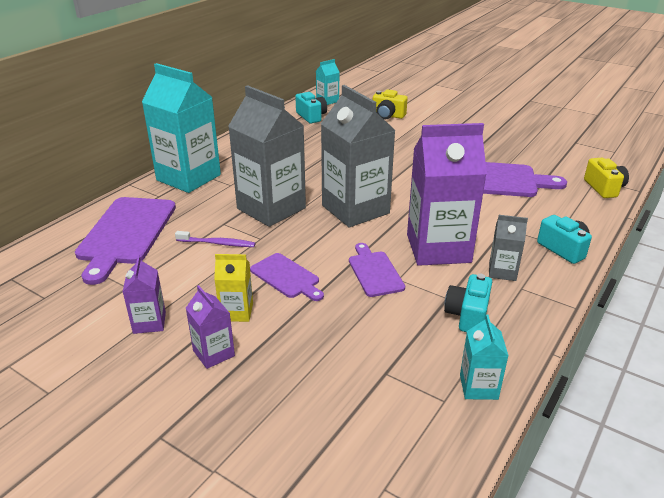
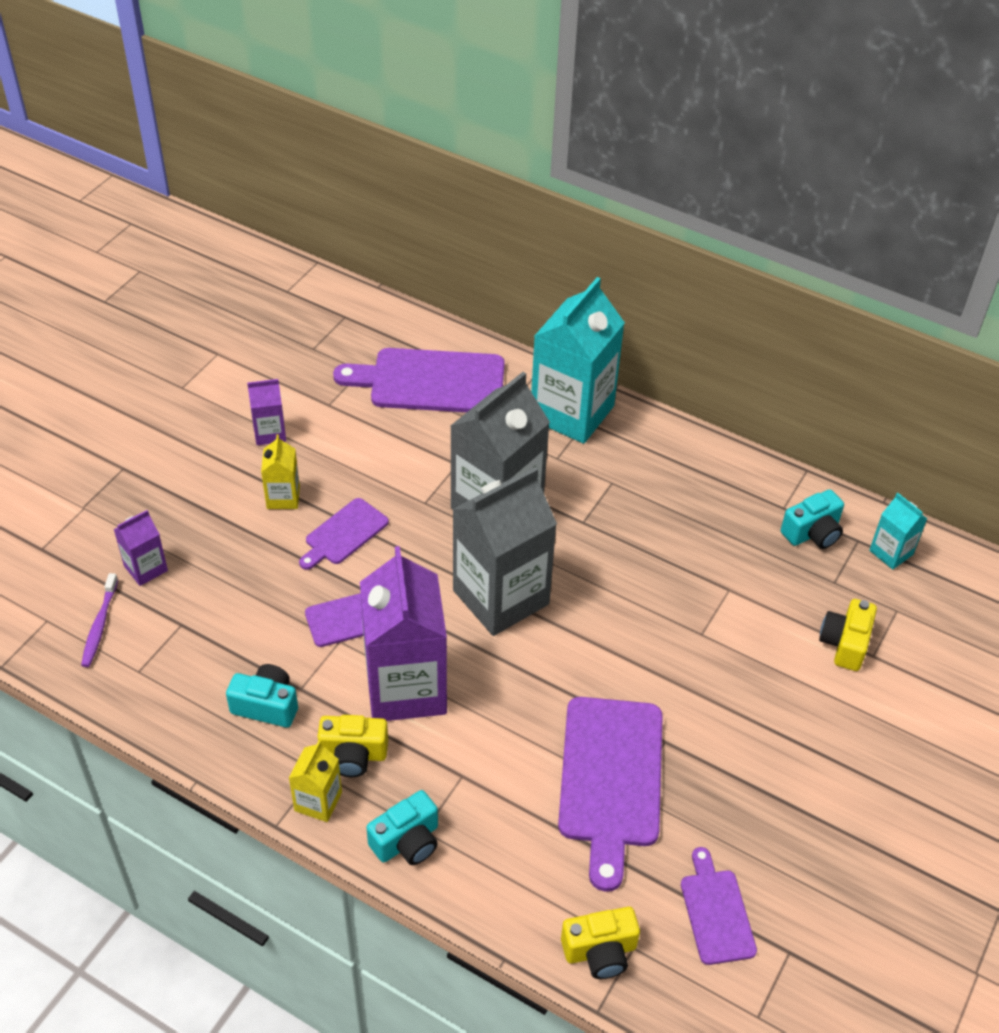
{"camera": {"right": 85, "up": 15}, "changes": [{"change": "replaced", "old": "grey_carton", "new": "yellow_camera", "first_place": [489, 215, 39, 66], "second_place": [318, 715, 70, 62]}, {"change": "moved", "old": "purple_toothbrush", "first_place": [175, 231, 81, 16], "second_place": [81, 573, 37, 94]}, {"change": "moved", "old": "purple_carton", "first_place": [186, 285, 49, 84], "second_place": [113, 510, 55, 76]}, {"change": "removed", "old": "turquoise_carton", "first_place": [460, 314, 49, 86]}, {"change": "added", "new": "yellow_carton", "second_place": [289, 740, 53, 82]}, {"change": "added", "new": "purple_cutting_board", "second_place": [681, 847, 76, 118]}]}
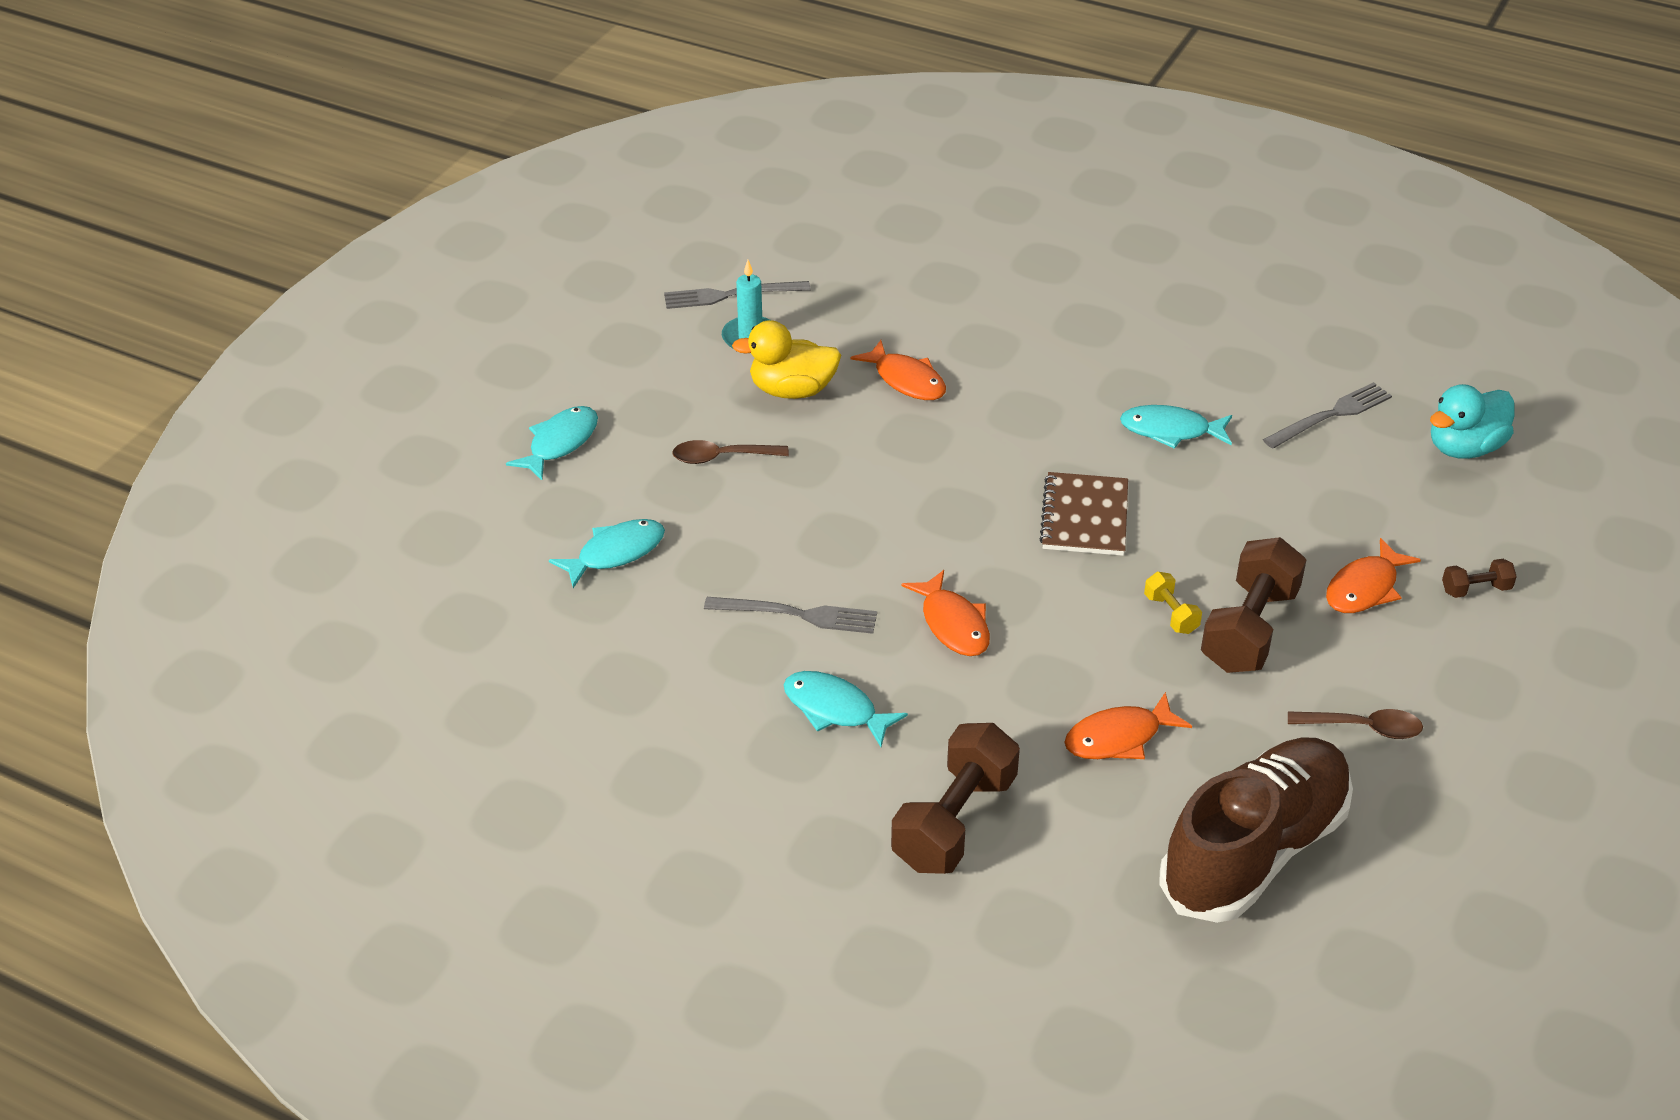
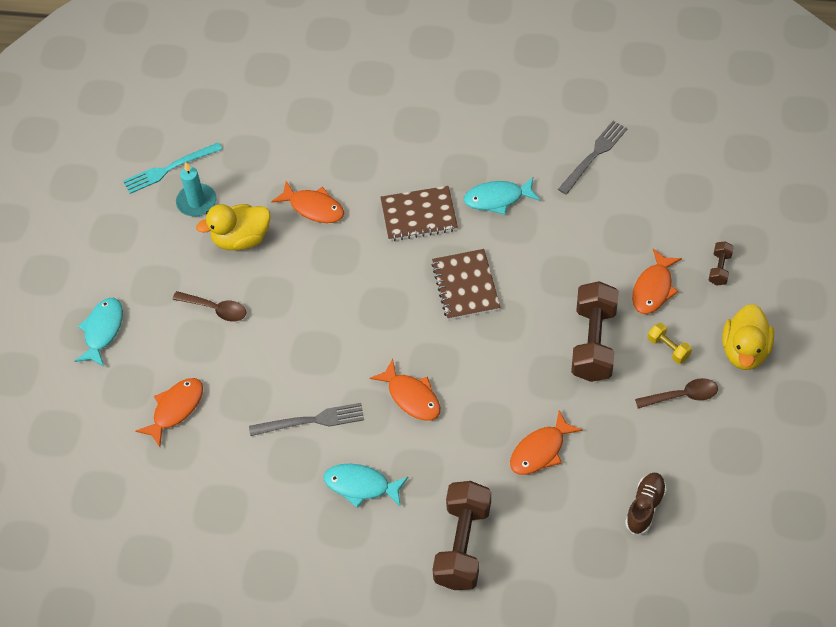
{"camera": {"right": -15, "up": 15}, "changes": [{"change": "recoloured", "old": "grey_fork", "new": "turquoise_fork", "first_place": [664, 281, 147, 28], "second_place": [123, 142, 100, 52]}, {"change": "removed", "old": "turquoise_duck", "first_place": [1430, 384, 85, 75]}, {"change": "turned", "old": "brown_spoon", "first_place": [672, 440, 117, 24], "second_place": [172, 291, 74, 31], "degrees": -135}, {"change": "recoloured", "old": "turquoise_fish", "new": "orange_fish", "first_place": [549, 519, 116, 69], "second_place": [136, 378, 67, 69]}, {"change": "turned", "old": "brown_dumbbell", "first_place": [1442, 559, 75, 39], "second_place": [709, 241, 25, 44], "degrees": -45}, {"change": "moved", "old": "yellow_dumbbell", "first_place": [1144, 572, 58, 62], "second_place": [648, 323, 44, 41]}, {"change": "resized", "old": "brown_shoe", "first_place": [1159, 737, 194, 186], "second_place": [625, 473, 42, 62], "factor": 0.43}, {"change": "added", "new": "brown_notebook", "second_place": [381, 186, 77, 55]}, {"change": "added", "new": "yellow_duck", "second_place": [722, 304, 52, 66]}]}
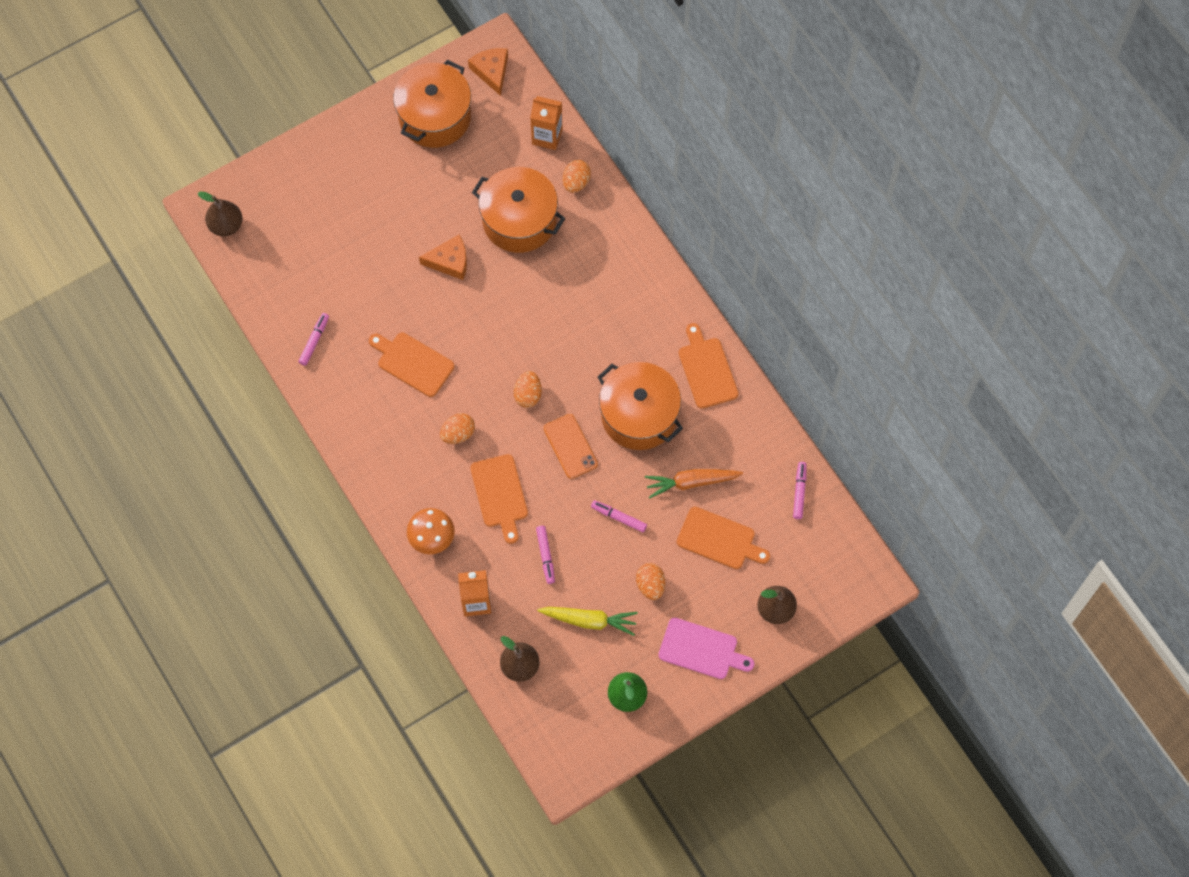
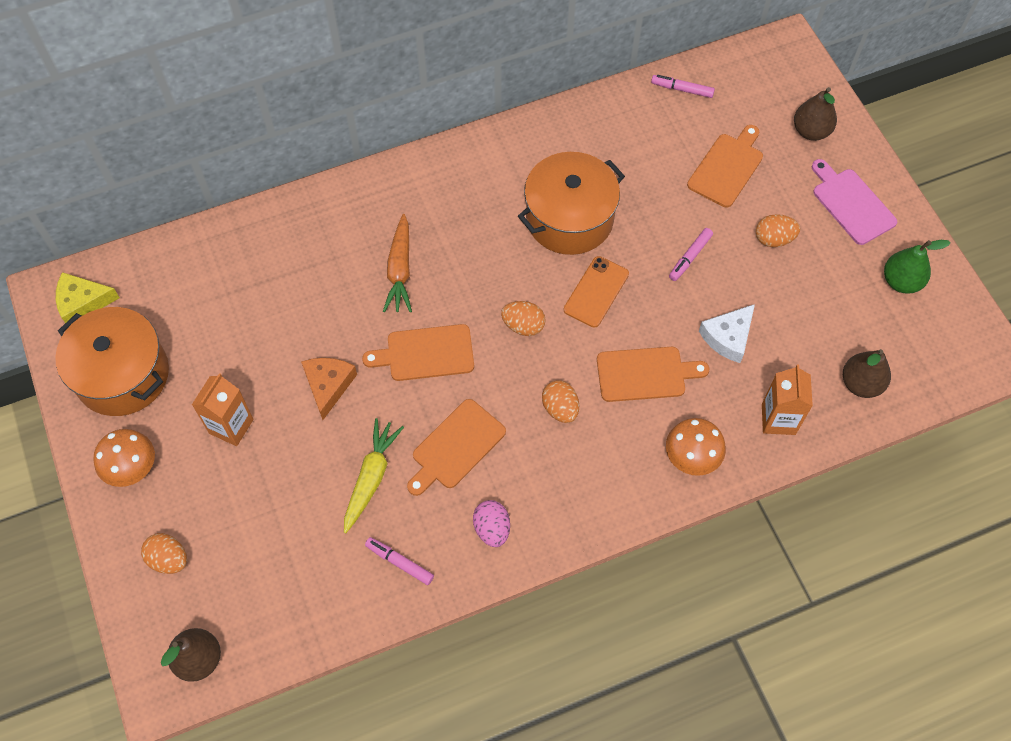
{"camera": {"right": -80, "up": -5}, "changes": [{"change": "recoloured", "old": "orange_cheese", "new": "yellow_cheese", "first_place": [468, 48, 40, 48], "second_place": [56, 272, 64, 51]}, {"change": "moved", "old": "orange_carton", "first_place": [530, 96, 33, 54], "second_place": [192, 373, 62, 73]}, {"change": "moved", "old": "orange_egg", "first_place": [563, 160, 28, 33], "second_place": [141, 533, 46, 41]}, {"change": "removed", "old": "orange_pot", "first_place": [472, 167, 93, 86]}, {"change": "moved", "old": "orange_cutting_board", "first_place": [679, 323, 59, 86], "second_place": [362, 324, 112, 57]}, {"change": "turned", "old": "orange_phone", "first_place": [544, 414, 54, 65], "second_place": [564, 256, 65, 71], "degrees": -45}, {"change": "moved", "old": "orange_carrot", "first_place": [645, 469, 98, 30], "second_place": [383, 214, 29, 98]}, {"change": "replaced", "old": "pink_marker", "new": "white_cheese", "first_place": [536, 526, 19, 58], "second_place": [699, 304, 56, 59]}, {"change": "moved", "old": "yellow_carrot", "first_place": [537, 607, 101, 29], "second_place": [344, 418, 60, 115]}, {"change": "turned", "old": "pink_cutting_board", "first_place": [658, 618, 96, 61], "second_place": [812, 159, 85, 86], "degrees": -60}, {"change": "added", "new": "orange_mushroom", "second_place": [93, 429, 62, 58]}, {"change": "added", "new": "pink_egg", "second_place": [473, 500, 37, 47]}]}
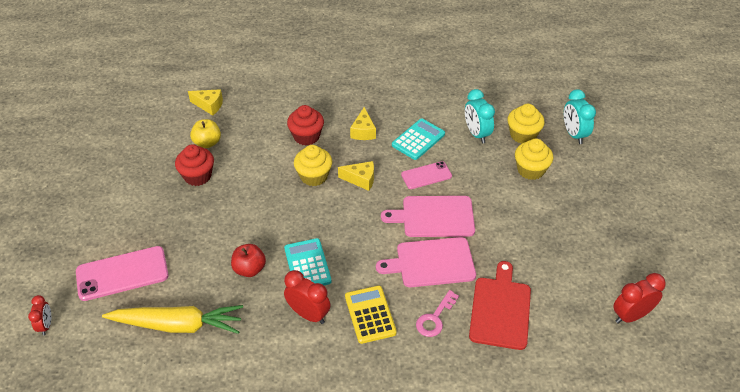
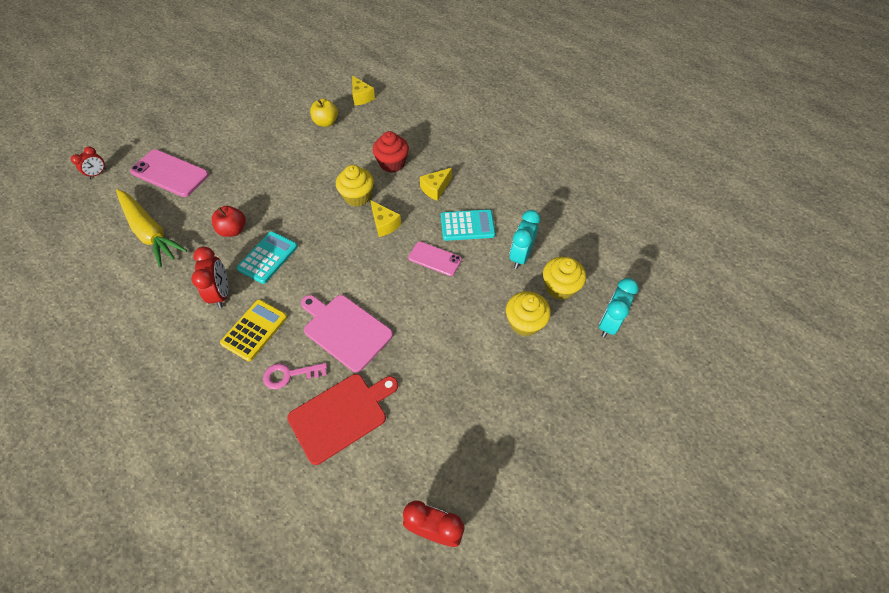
{"camera": {"right": 45, "up": 10}, "changes": [{"change": "removed", "old": "red_cupcake", "first_place": [175, 144, 39, 42]}, {"change": "removed", "old": "pink_cutting_board", "first_place": [381, 196, 94, 41]}]}
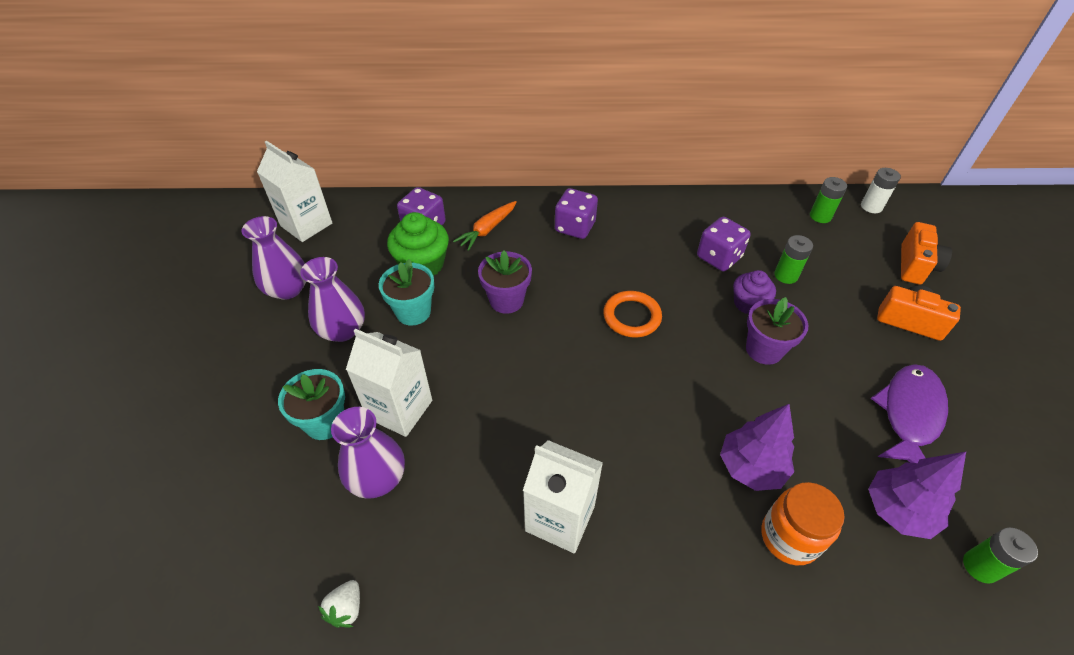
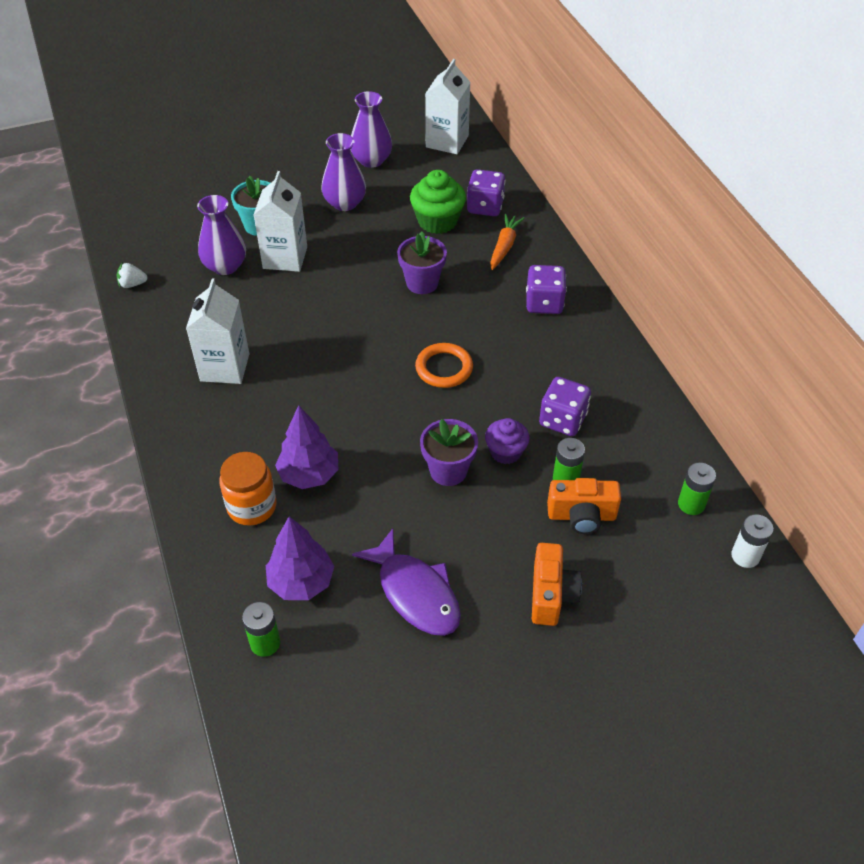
{"camera": {"right": 70, "up": 0}, "changes": [{"change": "turned", "old": "orange_carrot", "first_place": [453, 201, 64, 50], "second_place": [490, 214, 35, 56], "degrees": 90}, {"change": "moved", "old": "orange_camera", "first_place": [901, 222, 51, 63], "second_place": [547, 478, 74, 56]}, {"change": "removed", "old": "turquoise_flower_pot", "first_place": [379, 259, 55, 66]}, {"change": "turned", "old": "purple_fish", "first_place": [871, 364, 77, 99], "second_place": [352, 529, 109, 107], "degrees": 45}]}
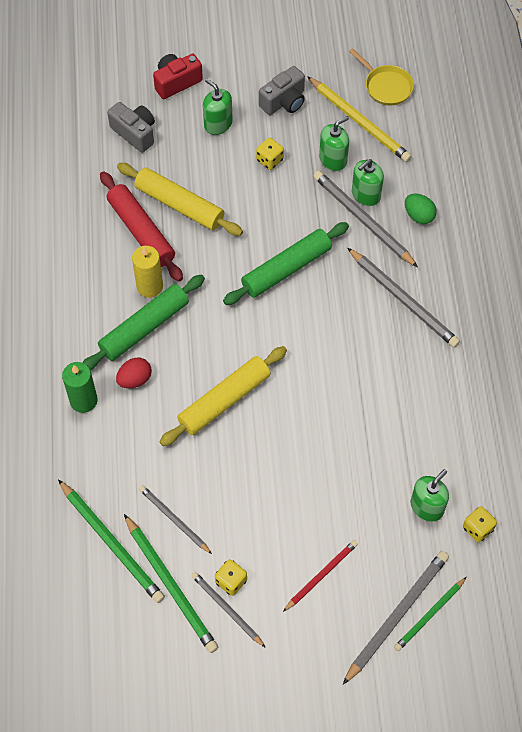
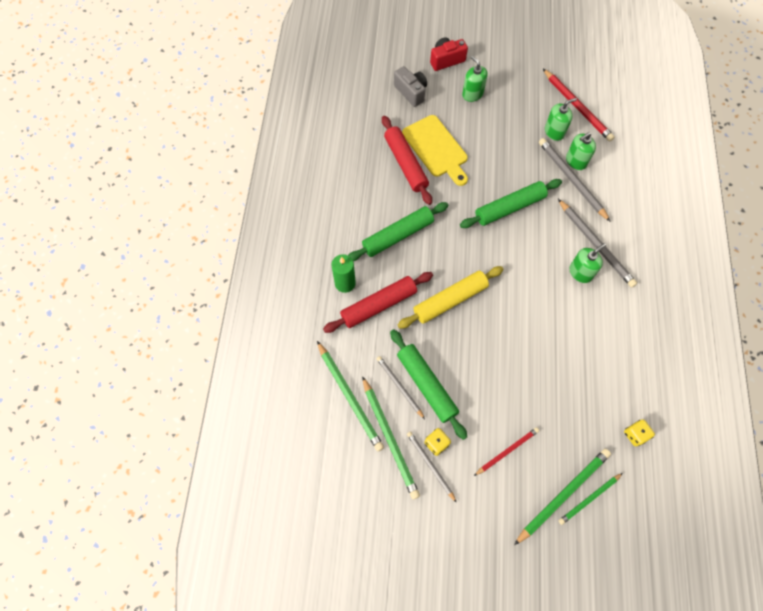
{"camera": {"right": 10, "up": 5}, "changes": [{"change": "removed", "old": "yellow_pan", "first_place": [349, 48, 65, 57]}, {"change": "removed", "old": "grey_camera", "first_place": [259, 66, 46, 49]}, {"change": "recoloured", "old": "yellow_pencil", "new": "red_pencil", "first_place": [307, 76, 105, 86], "second_place": [543, 69, 72, 72]}, {"change": "removed", "old": "yellow_dice", "first_place": [256, 138, 28, 32]}, {"change": "replaced", "old": "yellow_rolling_pin", "new": "yellow_cutting_board", "first_place": [117, 163, 126, 73], "second_place": [402, 115, 66, 71]}, {"change": "removed", "old": "green_egg", "first_place": [405, 193, 32, 31]}, {"change": "removed", "old": "yellow_candle", "first_place": [132, 246, 31, 52]}, {"change": "removed", "old": "red_egg", "first_place": [116, 358, 36, 30]}, {"change": "moved", "old": "green_soap_dispenser", "first_place": [411, 469, 38, 53], "second_place": [569, 243, 37, 40]}, {"change": "recoloured", "old": "grey_pencil", "new": "green_pencil", "first_place": [343, 551, 106, 134], "second_place": [514, 449, 97, 96]}, {"change": "added", "new": "red_rolling_pin", "second_place": [323, 272, 110, 61]}, {"change": "added", "new": "green_rolling_pin", "second_place": [390, 329, 77, 111]}]}
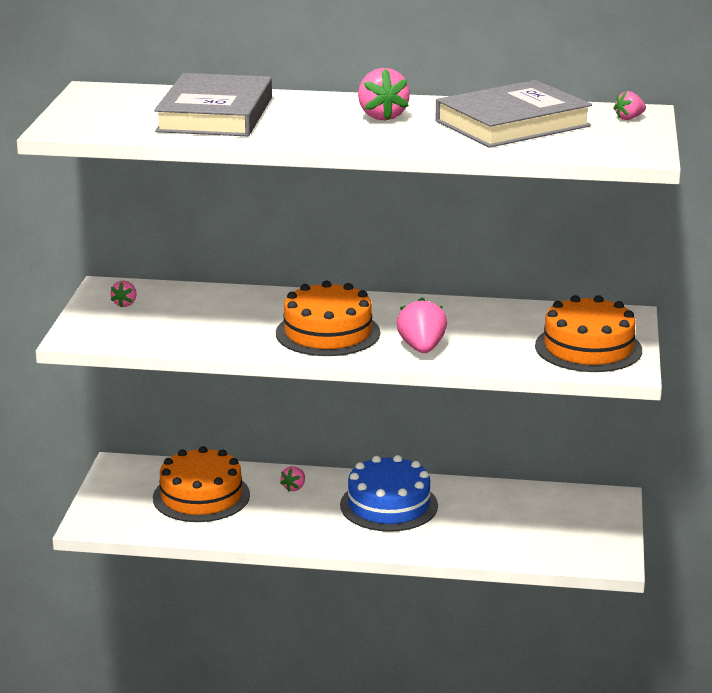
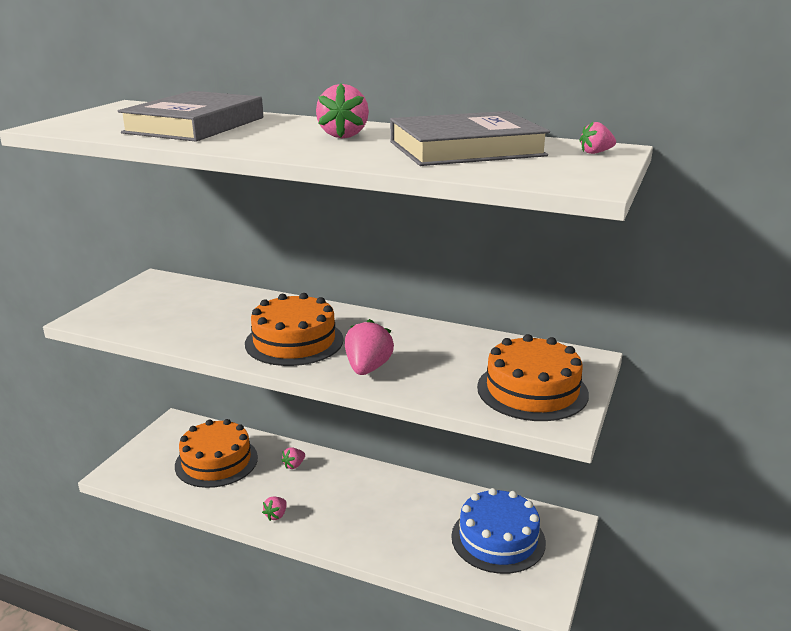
{"camera": {"right": 15, "up": 0}, "changes": [{"change": "moved", "old": "pink_strawberry", "first_place": [110, 281, 27, 26], "second_place": [262, 497, 25, 24]}, {"change": "moved", "old": "blue_cake", "first_place": [340, 455, 98, 77], "second_place": [451, 488, 95, 86]}]}
